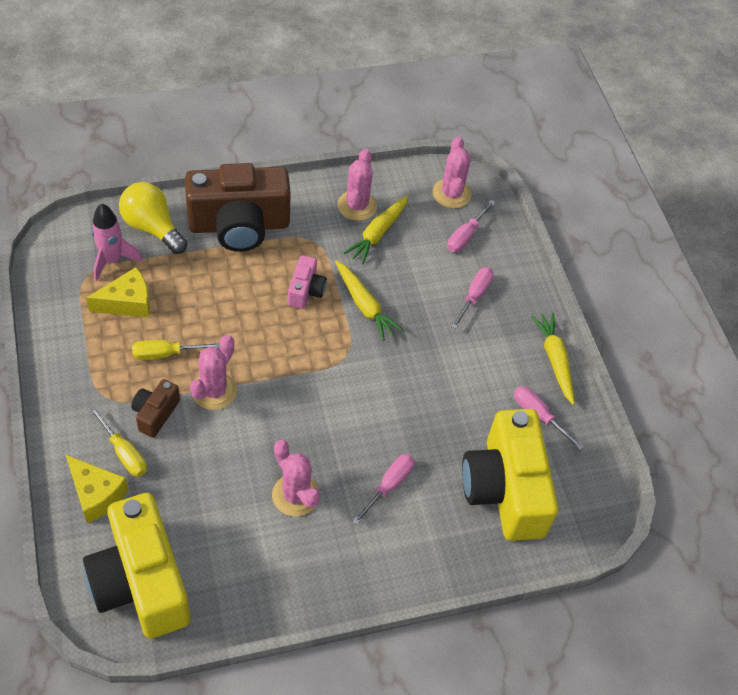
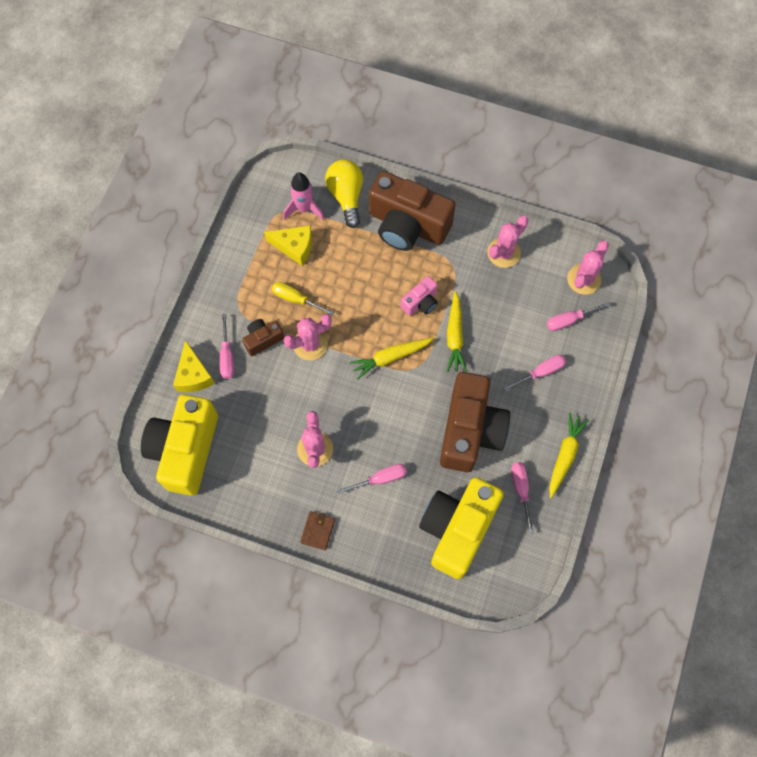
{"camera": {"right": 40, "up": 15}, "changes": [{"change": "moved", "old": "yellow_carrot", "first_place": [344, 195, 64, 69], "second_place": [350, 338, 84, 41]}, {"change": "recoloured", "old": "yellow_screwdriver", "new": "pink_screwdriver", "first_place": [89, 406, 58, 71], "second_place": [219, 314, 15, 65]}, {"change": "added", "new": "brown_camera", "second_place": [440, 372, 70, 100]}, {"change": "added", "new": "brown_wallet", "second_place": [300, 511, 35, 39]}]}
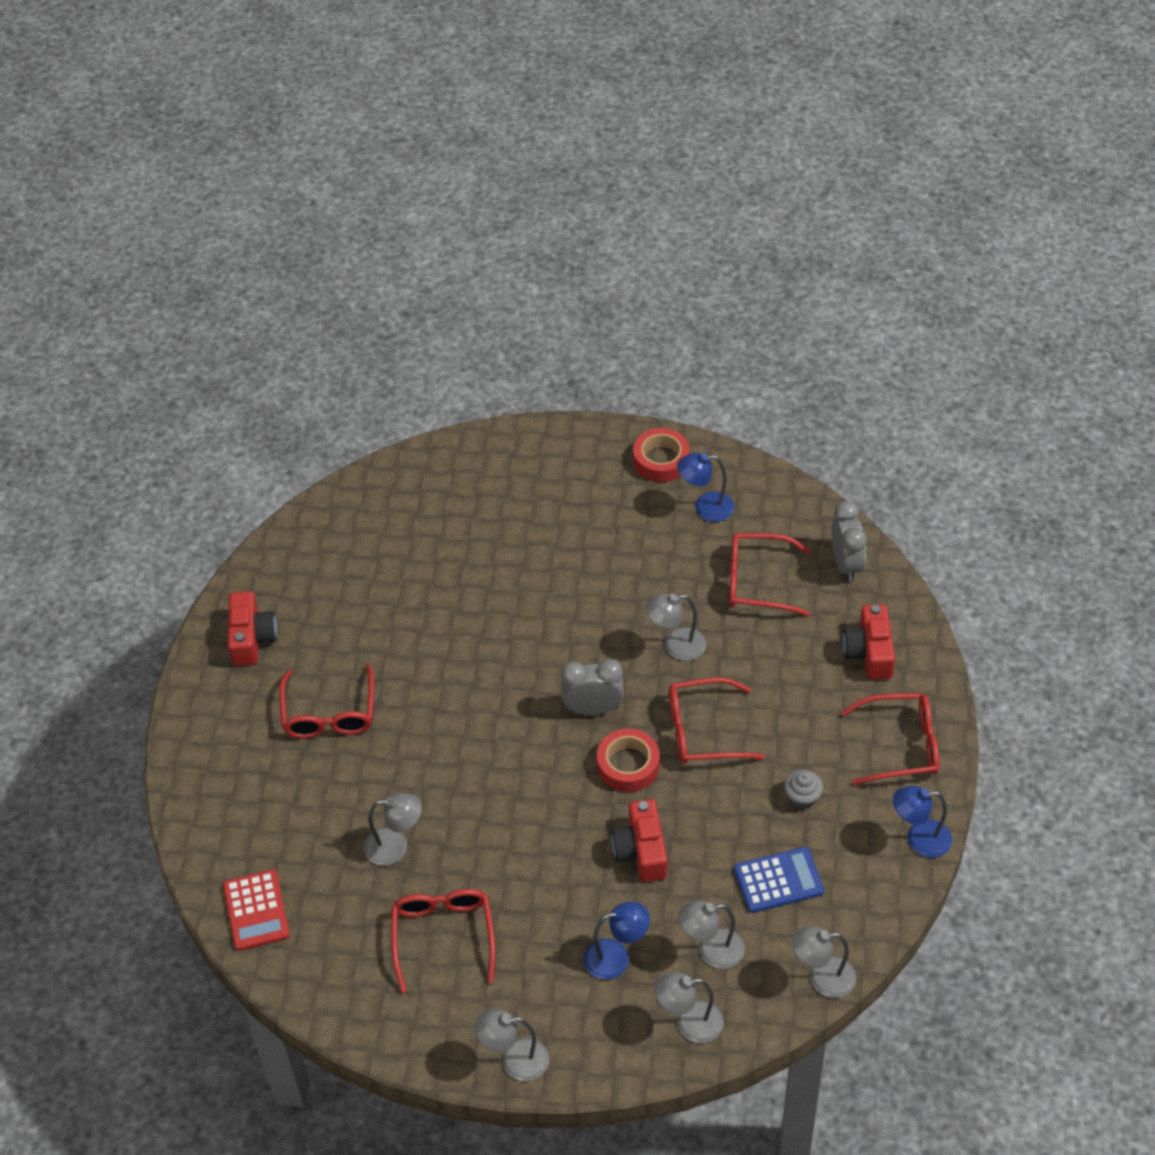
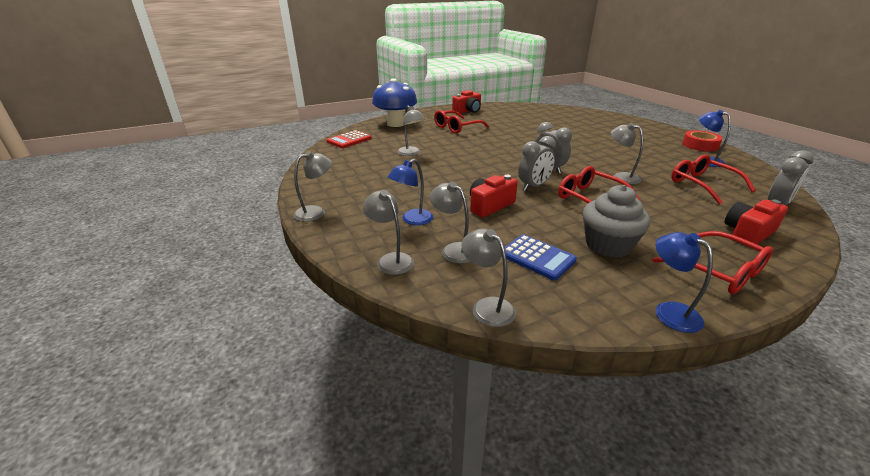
{"camera": {"right": 55, "up": -20}, "changes": [{"change": "replaced", "old": "red_tape", "new": "grey_clock", "first_place": [597, 728, 63, 64], "second_place": [518, 136, 38, 55]}, {"change": "resized", "old": "grey_cupcake", "first_place": [784, 770, 39, 39], "second_place": [583, 185, 67, 73], "factor": 1.97}, {"change": "removed", "old": "red_glasses", "first_place": [391, 889, 105, 104]}, {"change": "turned", "old": "blue_lamp", "first_place": [583, 902, 67, 78], "second_place": [388, 159, 45, 66], "degrees": 90}, {"change": "turned", "old": "grey_lamp", "first_place": [475, 1009, 74, 72], "second_place": [293, 151, 39, 71], "degrees": 90}, {"change": "added", "new": "blue_mushroom", "second_place": [372, 78, 45, 49]}]}
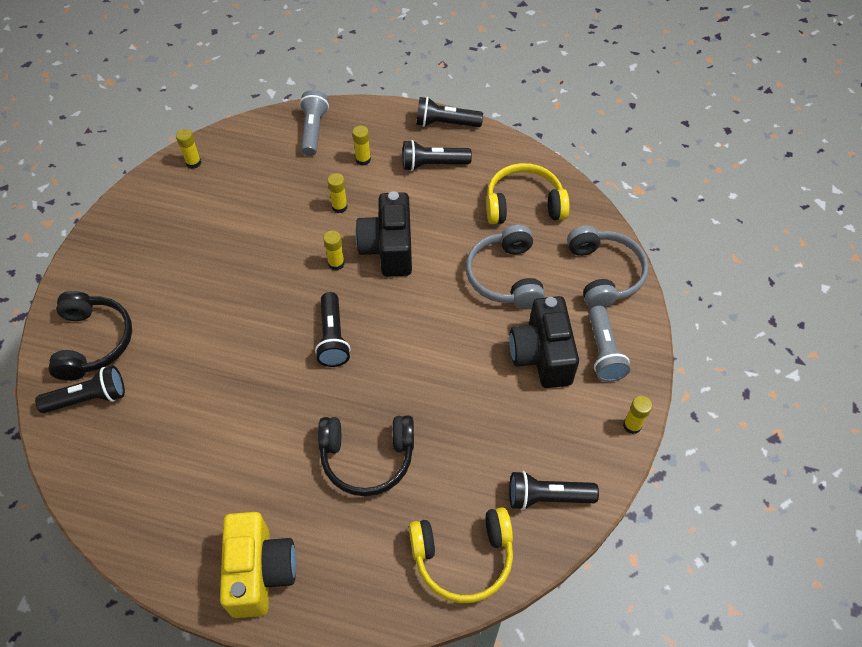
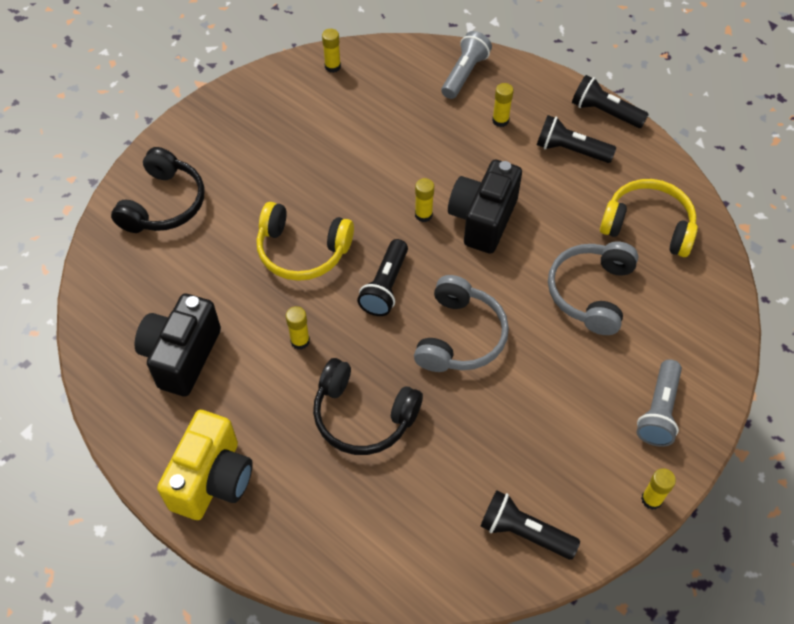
{"camera": {"right": 25, "up": 0}, "changes": [{"change": "moved", "old": "yellow_glue_stick", "first_place": [327, 173, 20, 40], "second_place": [286, 306, 24, 44]}, {"change": "moved", "old": "grey_headphones", "first_place": [567, 226, 82, 82], "second_place": [414, 275, 95, 97]}, {"change": "moved", "old": "black_camera", "first_place": [509, 296, 70, 92], "second_place": [135, 294, 86, 102]}, {"change": "removed", "old": "black_flashlight", "first_place": [35, 366, 90, 47]}, {"change": "moved", "old": "yellow_headphones", "first_place": [409, 507, 104, 96], "second_place": [257, 202, 97, 79]}]}
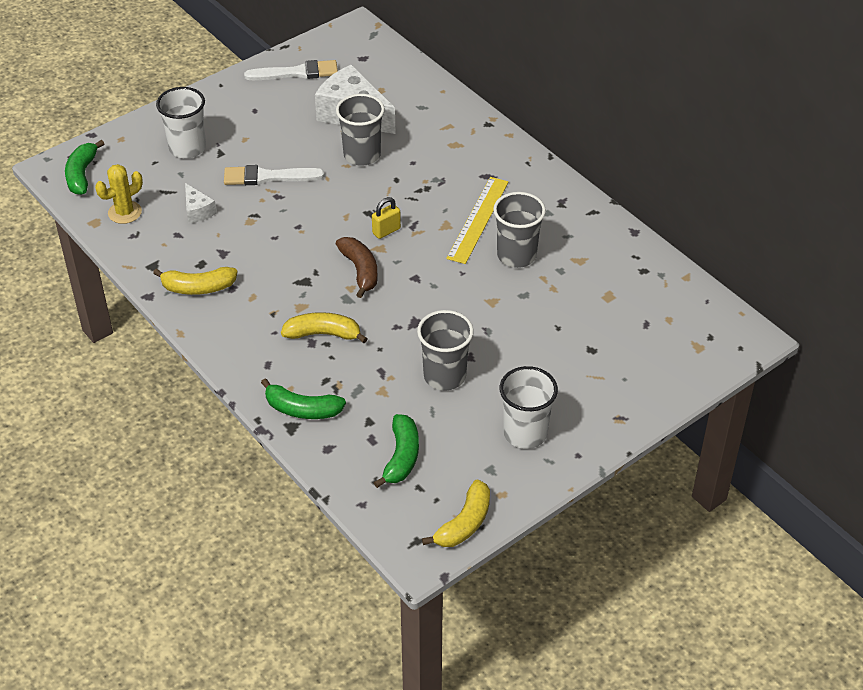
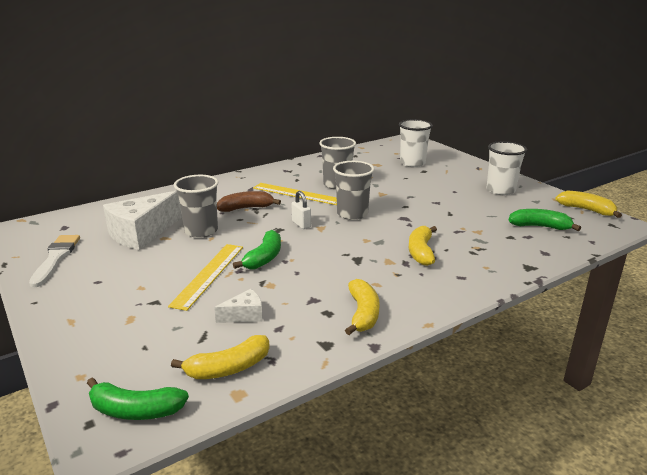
{"camera": {"right": -85, "up": -20}, "changes": [{"change": "moved", "old": "white_cup", "first_place": [156, 87, 50, 71], "second_place": [399, 119, 34, 48]}, {"change": "replaced", "old": "yellow_cactus", "new": "yellow_banana", "first_place": [95, 164, 48, 60], "second_place": [171, 335, 99, 44]}, {"change": "replaced", "old": "white_brush", "new": "yellow_ruler", "first_place": [224, 165, 100, 20], "second_place": [168, 244, 75, 67]}, {"change": "recoloured", "old": "yellow_padlock", "new": "white_padlock", "first_place": [372, 197, 29, 42], "second_place": [292, 191, 19, 38]}, {"change": "moved", "old": "brown_banana", "first_place": [336, 237, 42, 61], "second_place": [217, 191, 64, 21]}, {"change": "moved", "old": "grey_cup", "first_place": [417, 310, 57, 80], "second_place": [333, 161, 41, 59]}, {"change": "moved", "old": "green_banana", "first_place": [261, 378, 85, 41], "second_place": [233, 230, 48, 39]}]}
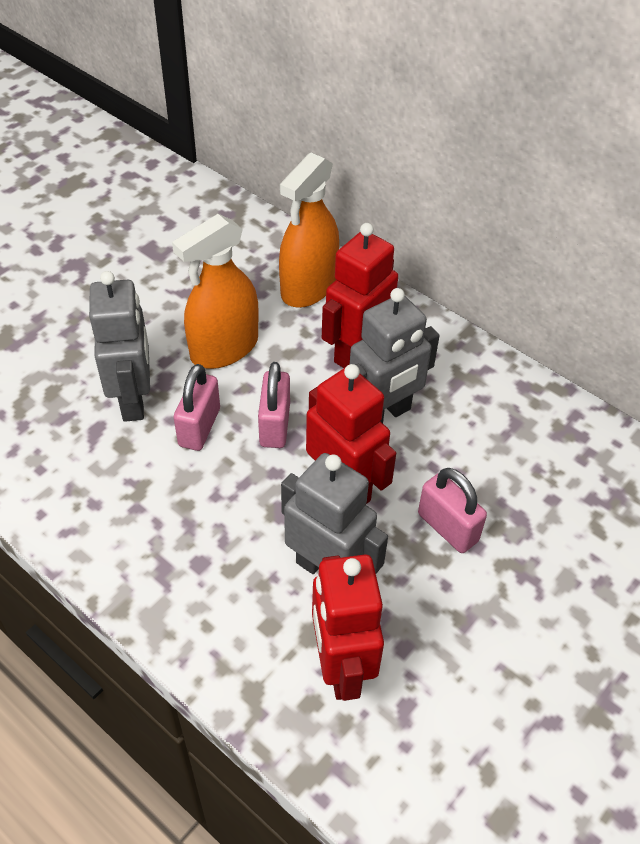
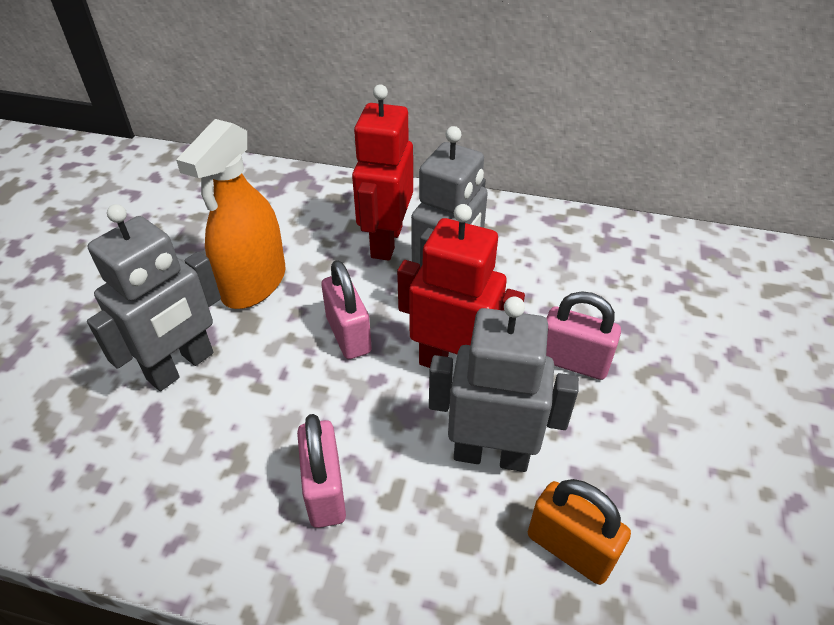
{"camera": {"right": -25, "up": -5}, "changes": [{"change": "removed", "old": "orange_spray_bottle", "first_place": [279, 153, 60, 155]}, {"change": "turned", "old": "grey_robot", "first_place": [89, 271, 61, 151], "second_place": [87, 204, 134, 187], "degrees": 75}, {"change": "moved", "old": "pink_padlock", "first_place": [174, 364, 46, 87], "second_place": [297, 414, 49, 114]}, {"change": "replaced", "old": "red_robot", "new": "orange_padlock", "first_place": [312, 555, 72, 146], "second_place": [528, 479, 103, 106]}]}
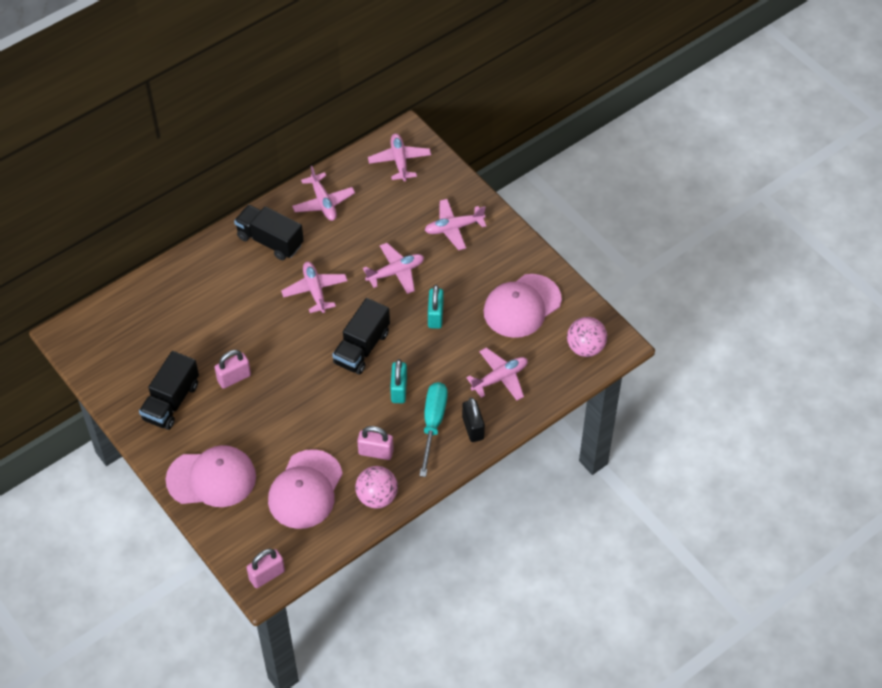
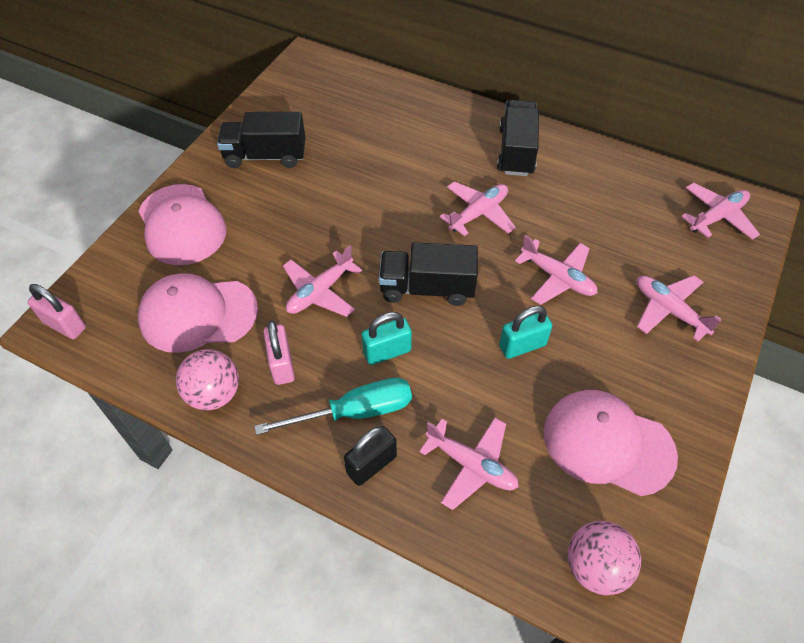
{"camera": {"right": 65, "up": 0}, "changes": [{"change": "moved", "old": "pink_plane", "first_place": [292, 166, 63, 55], "second_place": [283, 245, 79, 72]}, {"change": "removed", "old": "pink_padlock", "first_place": [215, 350, 36, 39]}]}
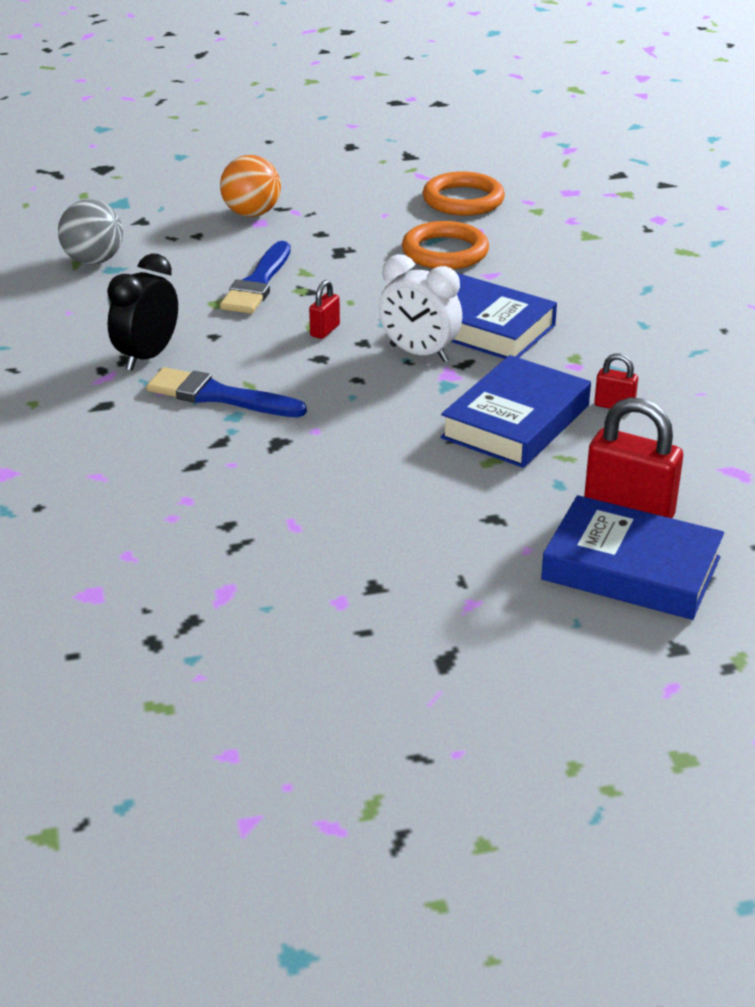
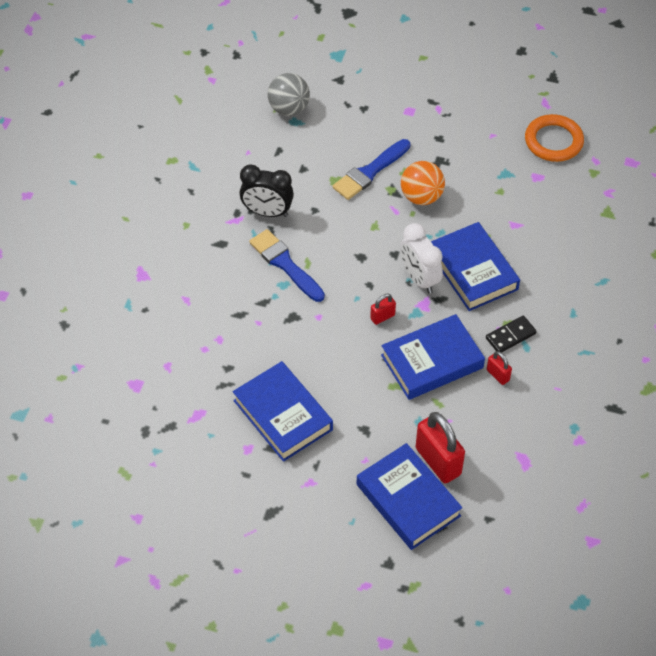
{"camera": {"right": 30, "up": 20}, "changes": [{"change": "moved", "old": "orange_ball", "first_place": [220, 155, 61, 62], "second_place": [401, 161, 44, 44]}, {"change": "removed", "old": "orange_ring", "first_place": [402, 221, 87, 48]}, {"change": "turned", "old": "black_clock", "first_place": [107, 253, 71, 118], "second_place": [239, 165, 55, 52], "degrees": -135}, {"change": "moved", "old": "red_padlock", "first_place": [309, 280, 31, 59], "second_place": [370, 294, 26, 31]}, {"change": "added", "new": "black_domino", "second_place": [486, 316, 51, 37]}, {"change": "added", "new": "blue_book", "second_place": [233, 361, 100, 101]}]}
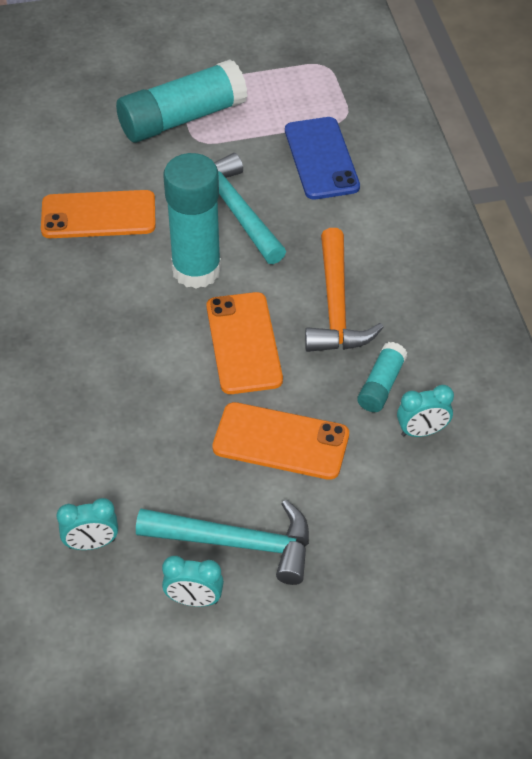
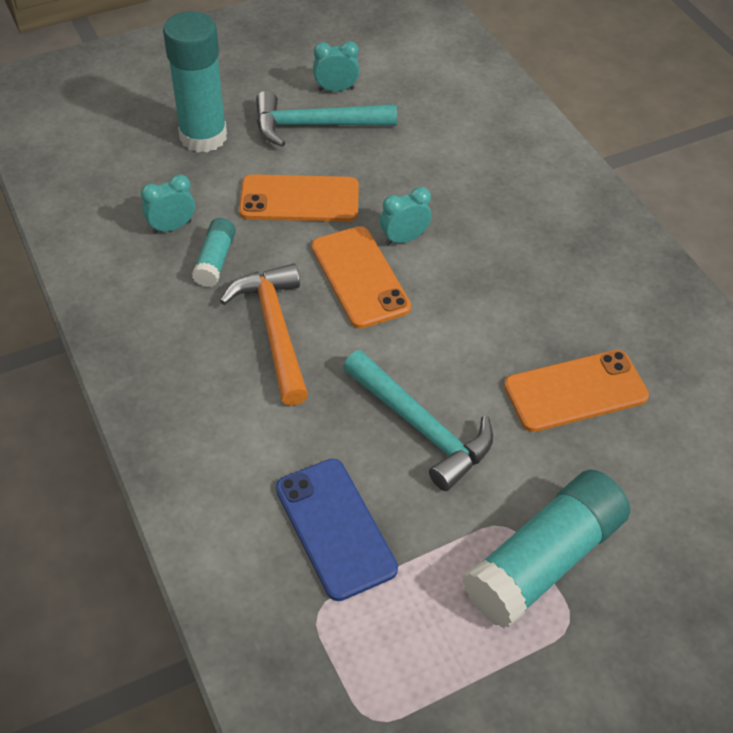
{"camera": {"right": 165, "up": 0}, "changes": [{"change": "moved", "old": "turquoise_glue_stick", "first_place": [163, 153, 58, 136], "second_place": [163, 11, 64, 142]}, {"change": "moved", "old": "turquoise_clock", "first_place": [57, 498, 61, 52], "second_place": [380, 187, 52, 58]}]}
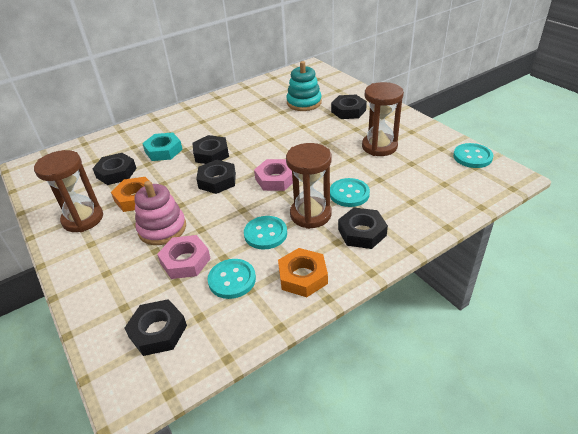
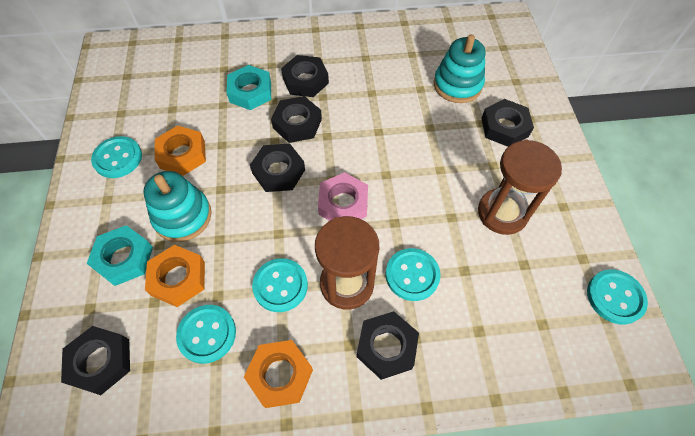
{"camera": {"right": 25, "up": 20}, "changes": [{"change": "replaced", "old": "brown_hourglass", "new": "turquoise_button", "first_place": [34, 150, 69, 82], "second_place": [91, 136, 51, 42]}, {"change": "moved", "old": "black_nut", "first_place": [93, 153, 44, 32], "second_place": [281, 55, 48, 42]}, {"change": "recoloured", "old": "pink_stacking_toy", "new": "turquoise_stacking_toy", "first_place": [134, 181, 52, 64], "second_place": [143, 171, 69, 71]}, {"change": "recoloured", "old": "pink_nut", "new": "orange_nut", "first_place": [157, 235, 54, 44], "second_place": [145, 245, 60, 62]}, {"change": "added", "new": "turquoise_nut", "second_place": [86, 225, 67, 61]}]}
